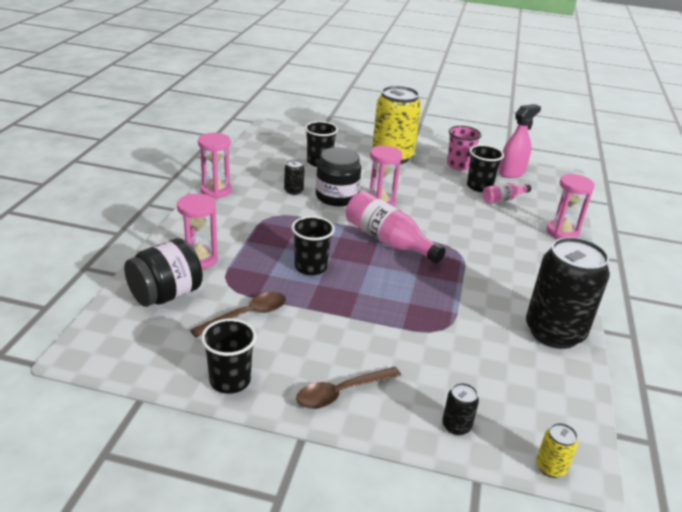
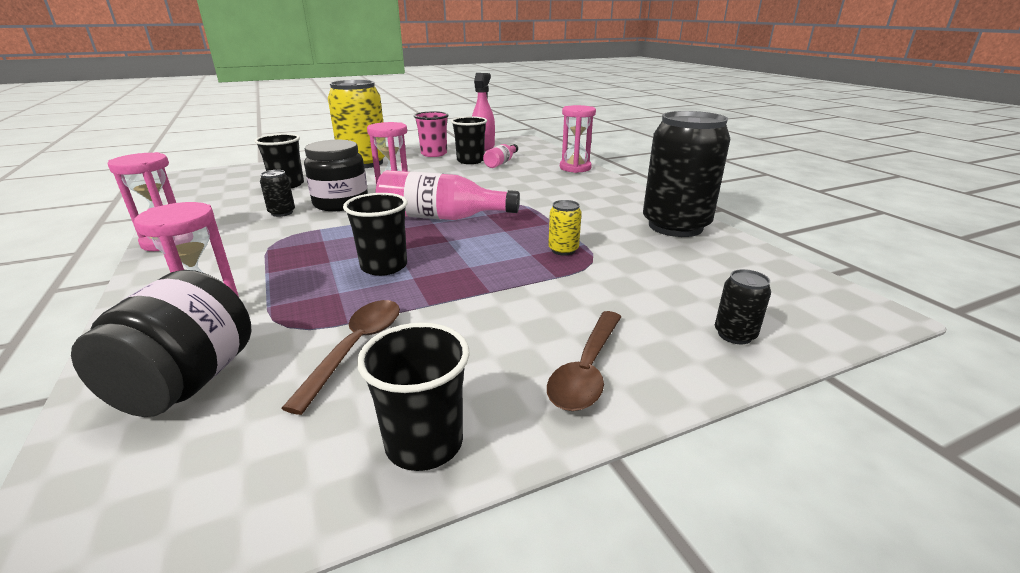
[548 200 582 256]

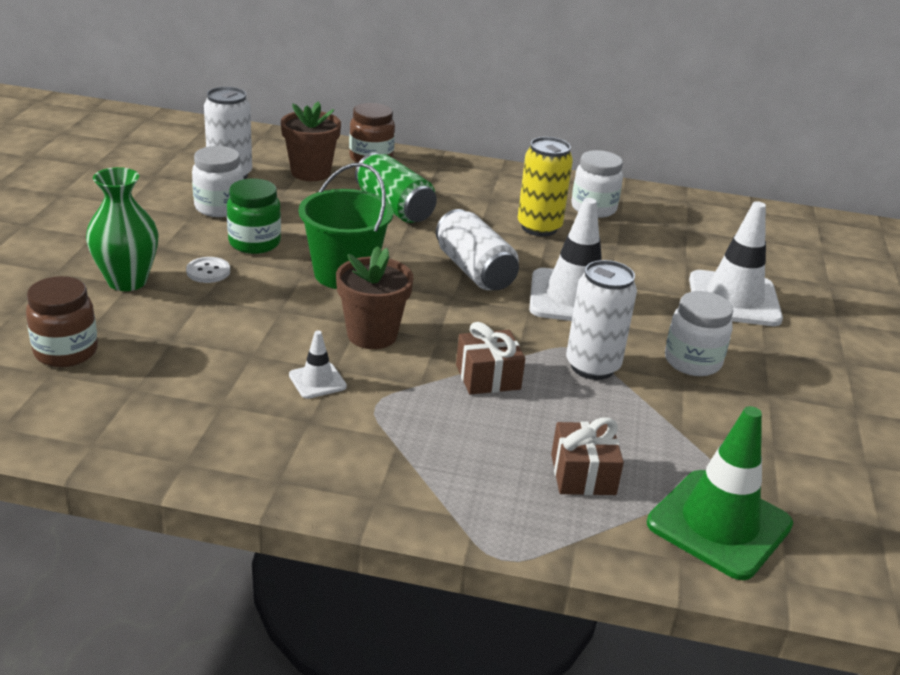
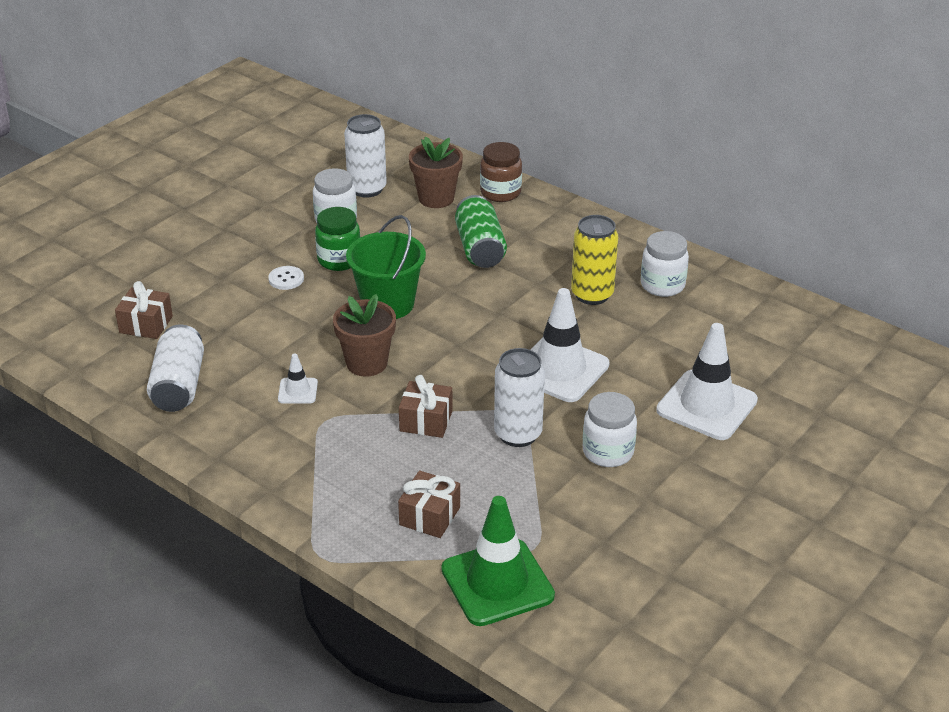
[86 167 159 291] (first image)
[147 325 204 412]
[115 281 173 339]

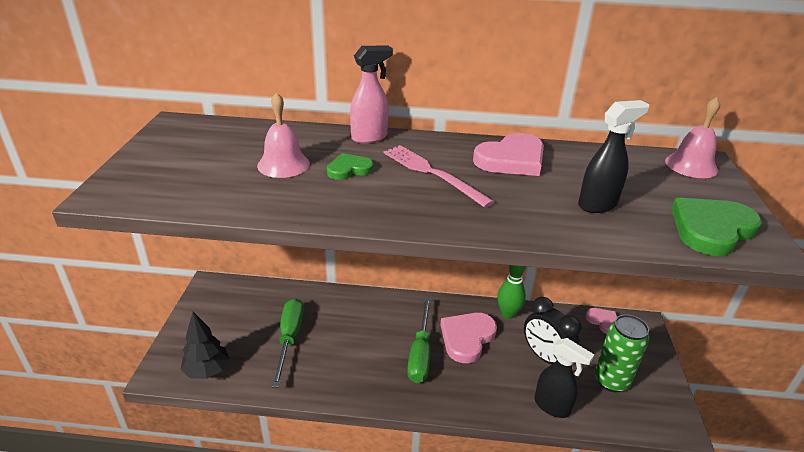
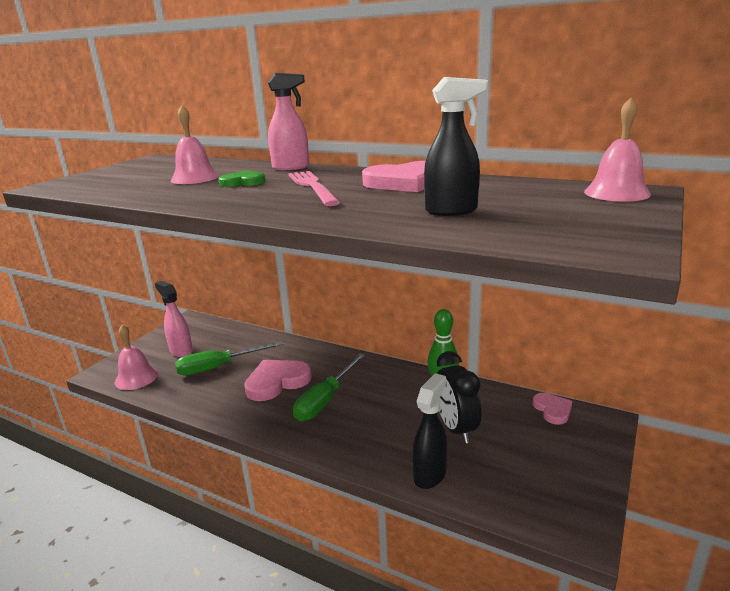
[671 198 762 256] (first image)
[175 341 284 376]
[115 325 158 390]
[244 360 312 401]
[595 314 649 392] (first image)
[412 373 447 489]
[155 281 193 357]

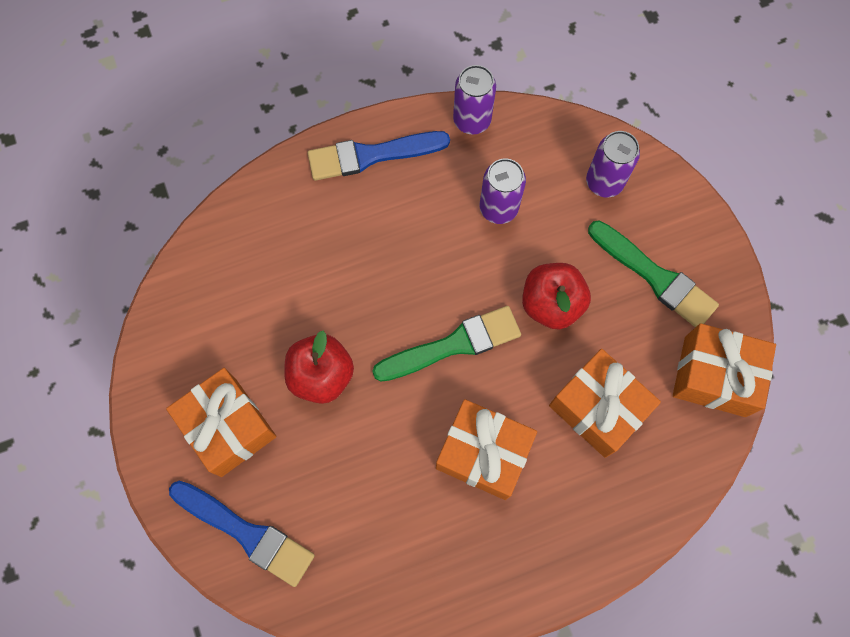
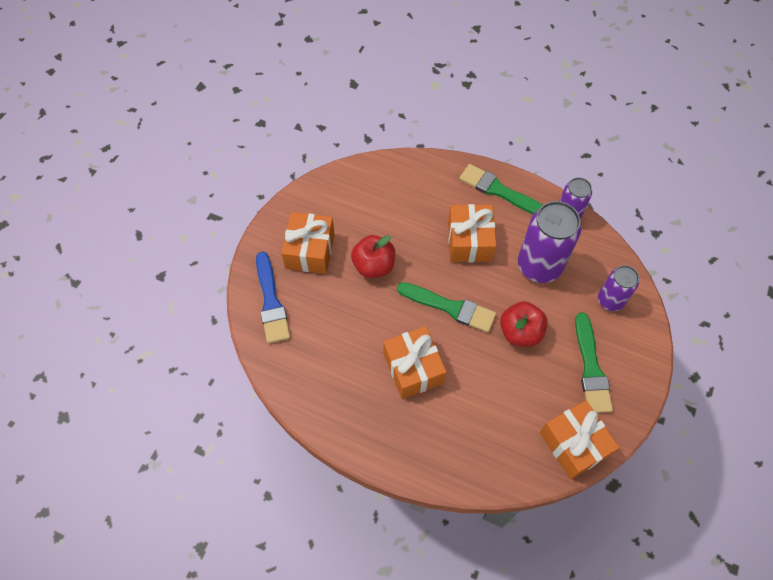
[459 164 543 214]
[518 201 581 283]
[448 204 496 262]

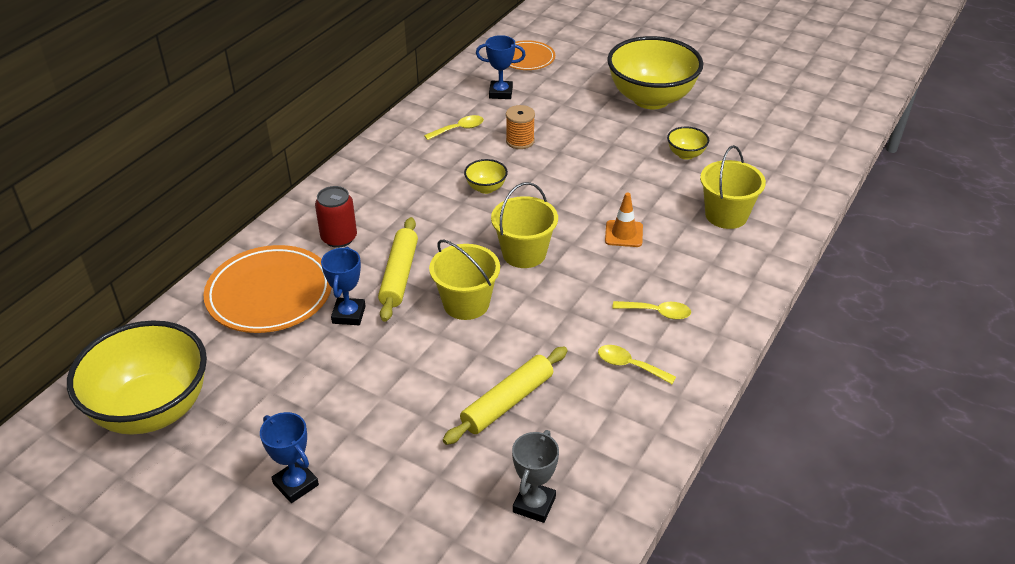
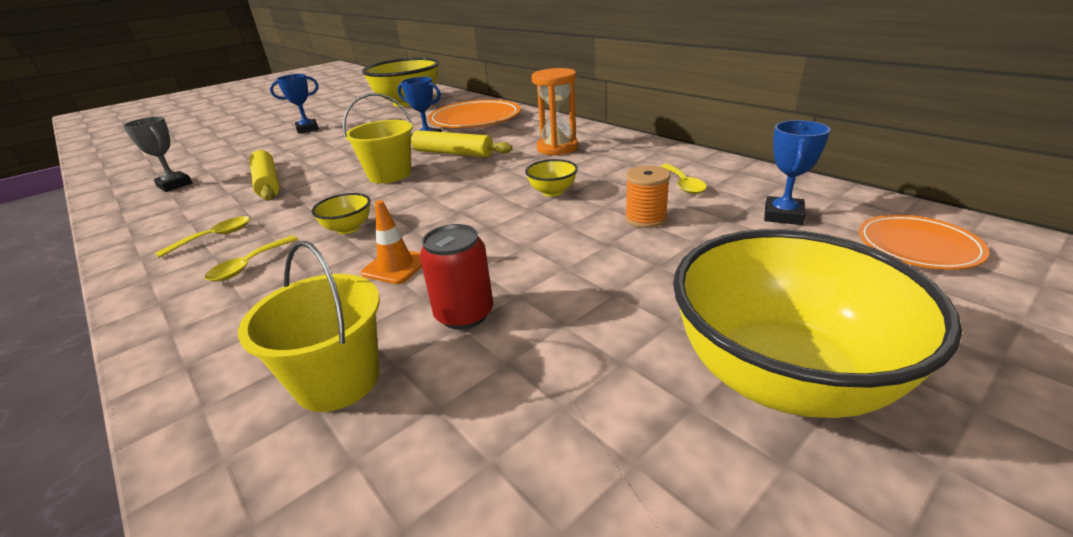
[311 193 370 234]
[491 182 558 268] (first image)
[420 224 493 330]
[532 68 578 155]

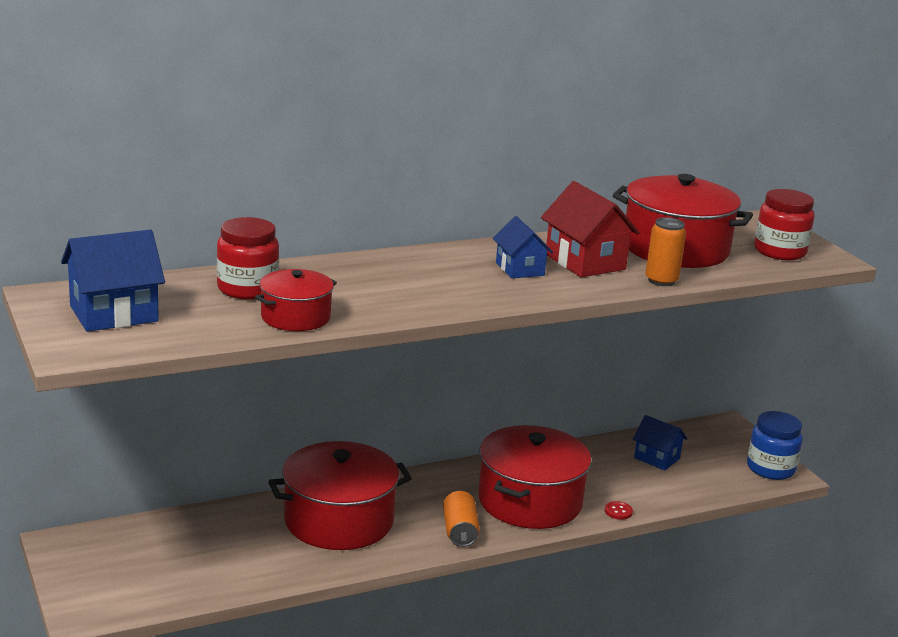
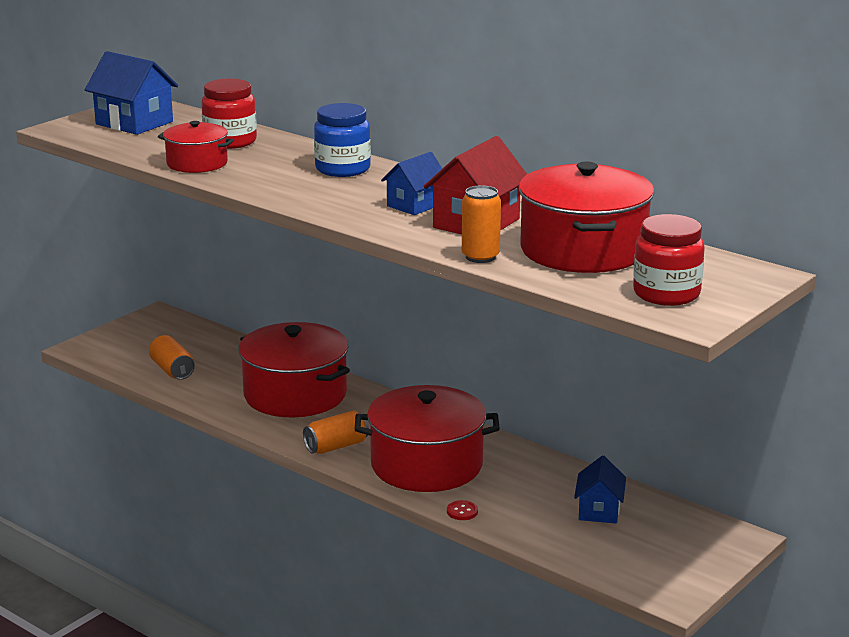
[314 103 371 177]
[149 335 195 380]

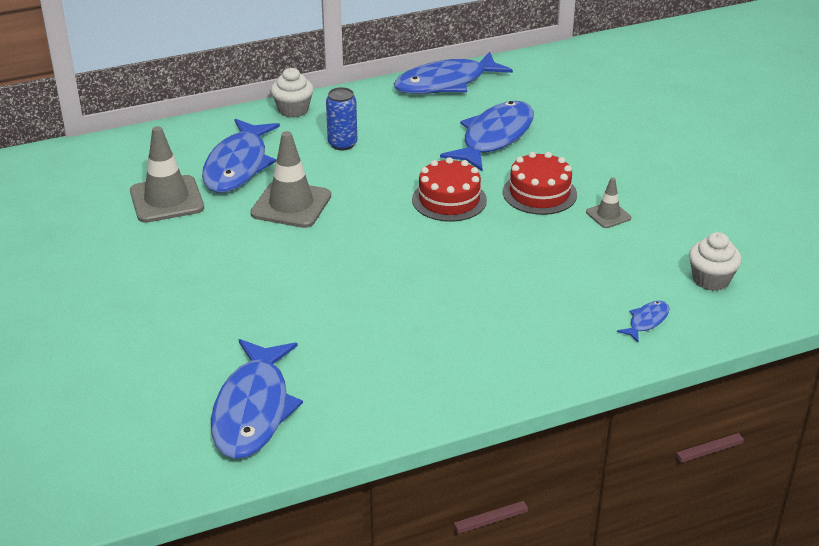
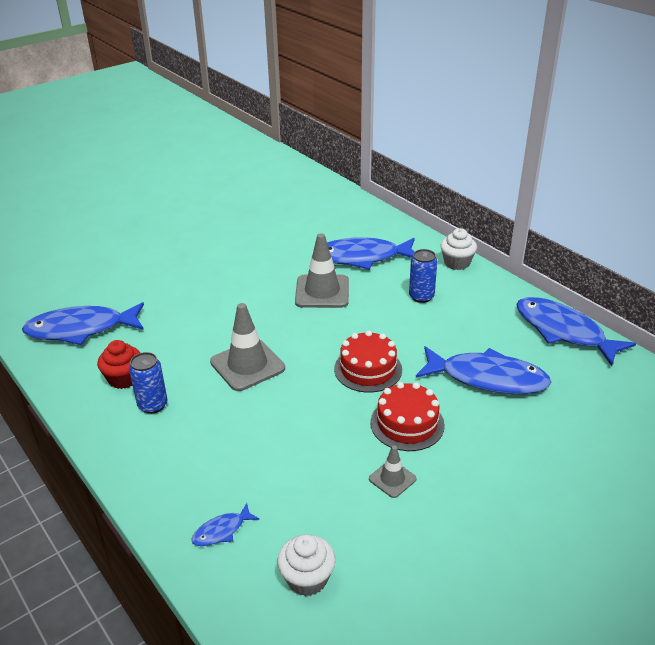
[210 303 285 391]
[191 503 259 546]
[97 340 140 389]
[129 352 167 414]

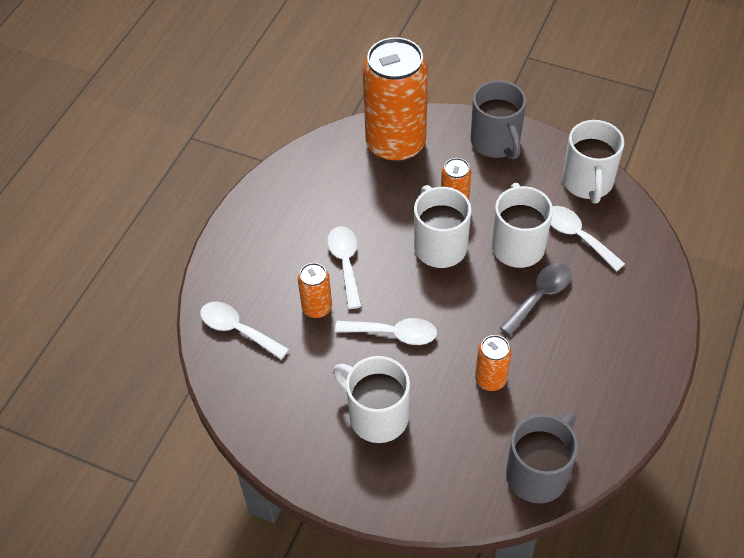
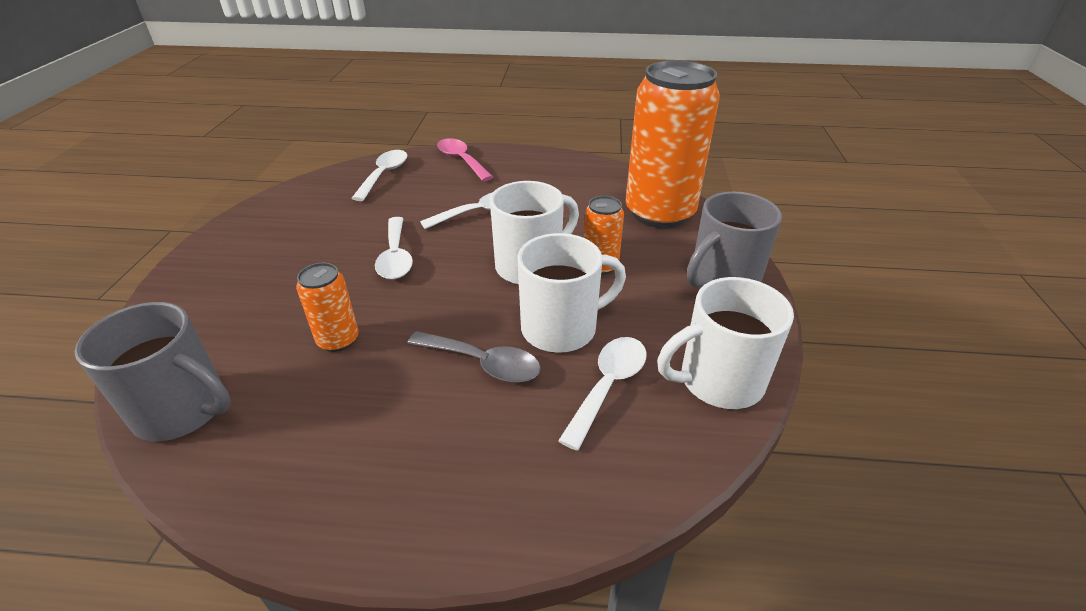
[298 263 332 318] (first image)
[333 356 410 443] (first image)
[437 138 493 181]

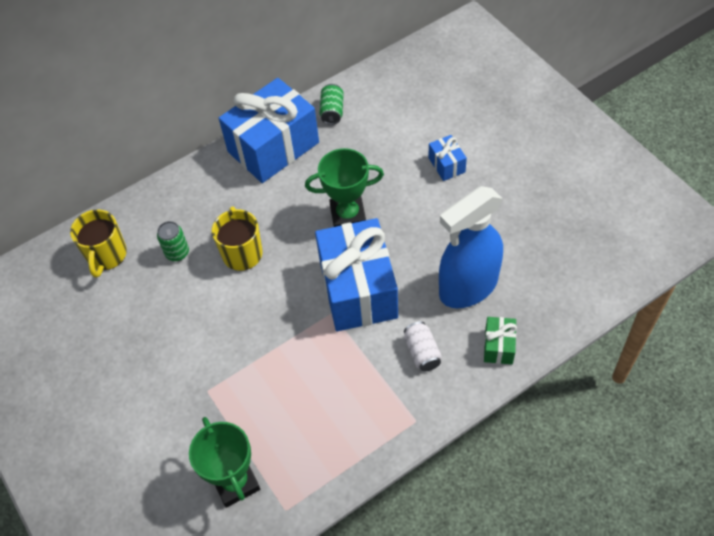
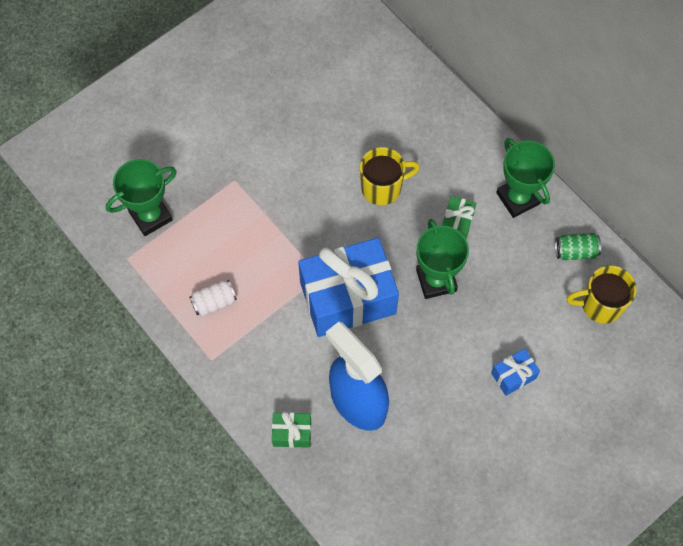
[496 138 555 218]
[567 265 637 324]
[157 221 189 261] (first image)
[189 280 237 316]
[442 196 476 239]

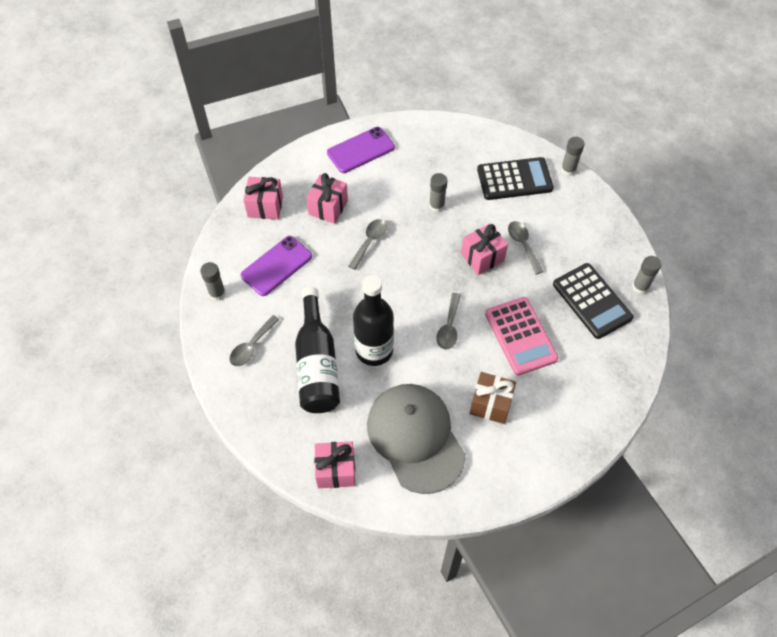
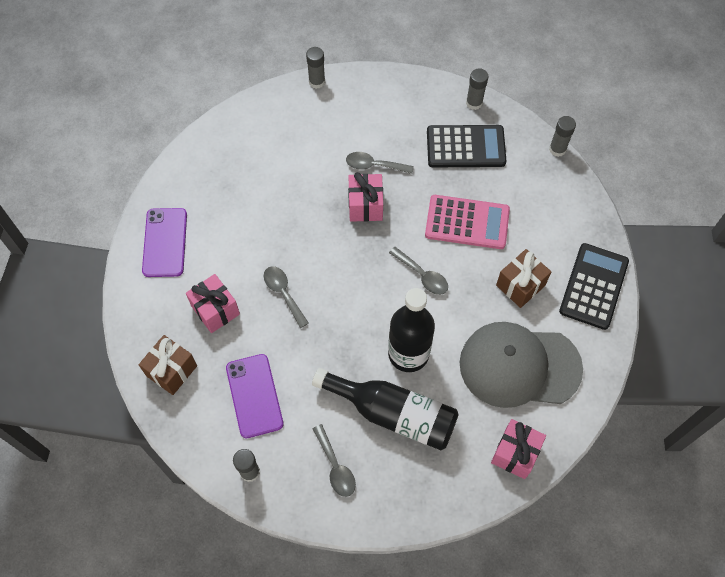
[559 243 629 330]
[549 116 576 157]
[139 335 197 395]

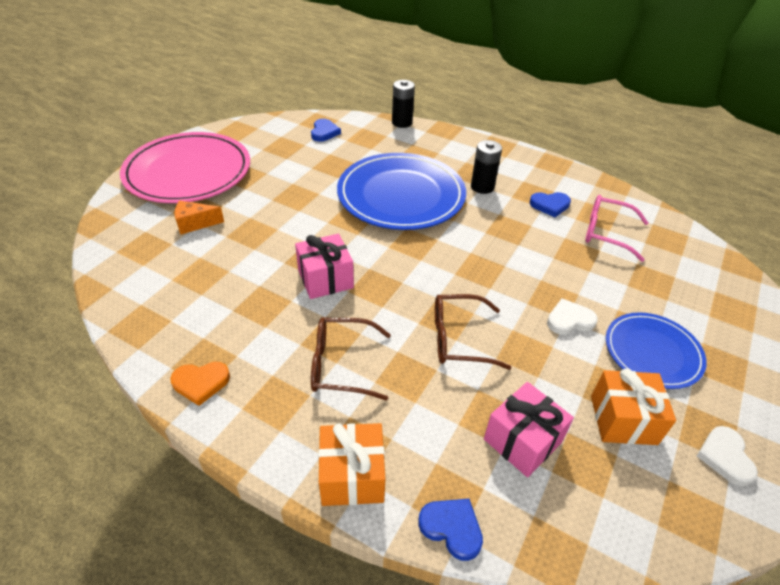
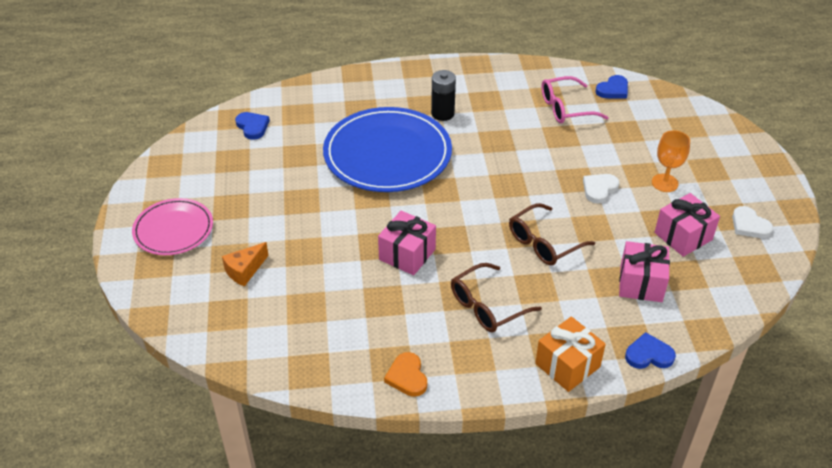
[392 80 415 128] (first image)
[132 198 213 255]
[595 75 628 99]
[652 130 690 192]
[384 352 427 397]
[654 193 720 257]

